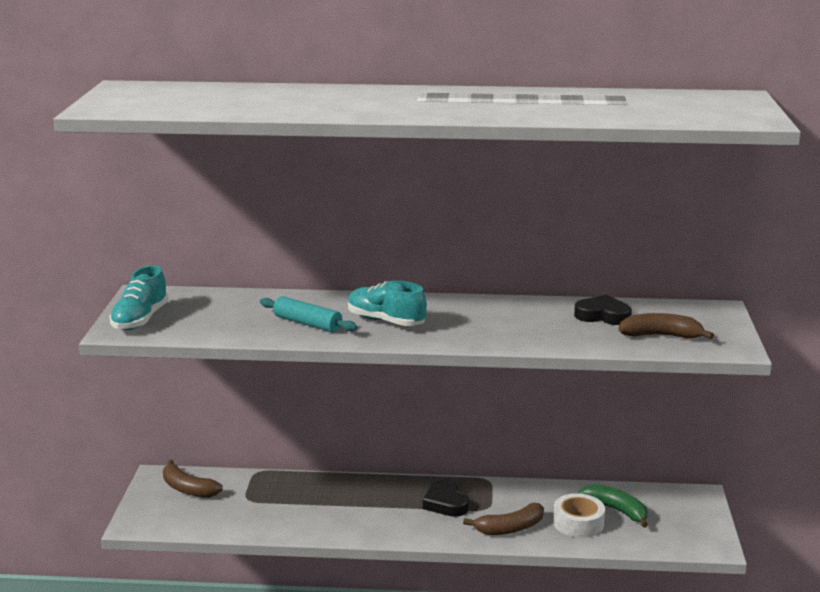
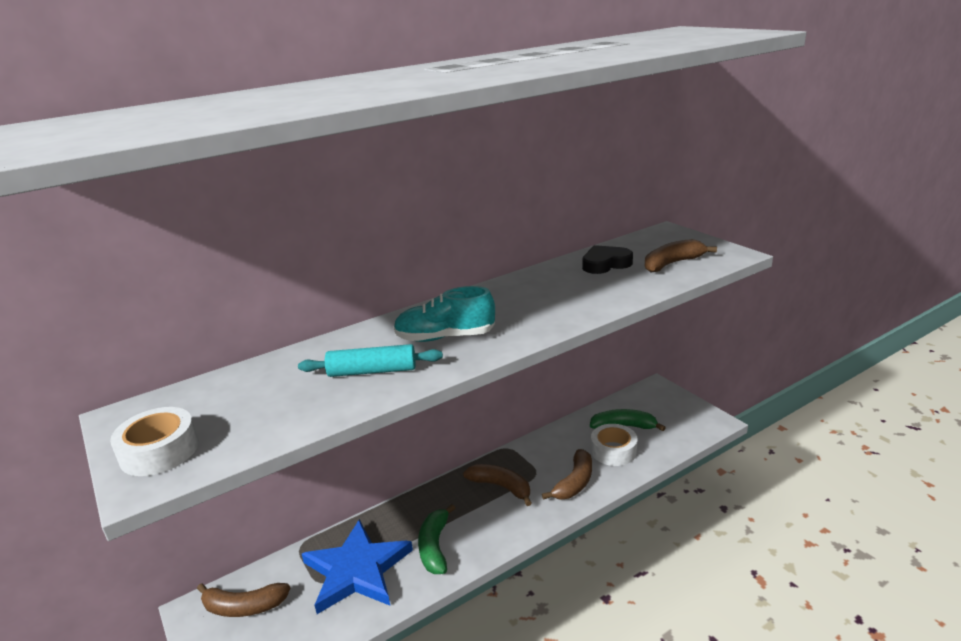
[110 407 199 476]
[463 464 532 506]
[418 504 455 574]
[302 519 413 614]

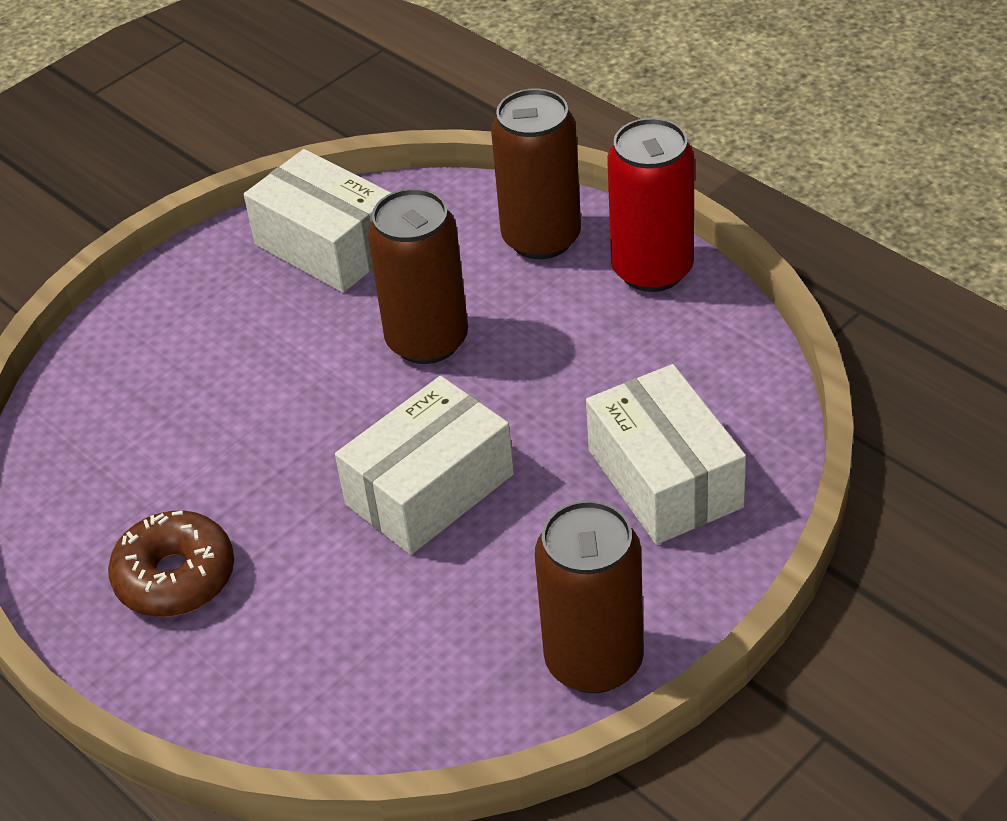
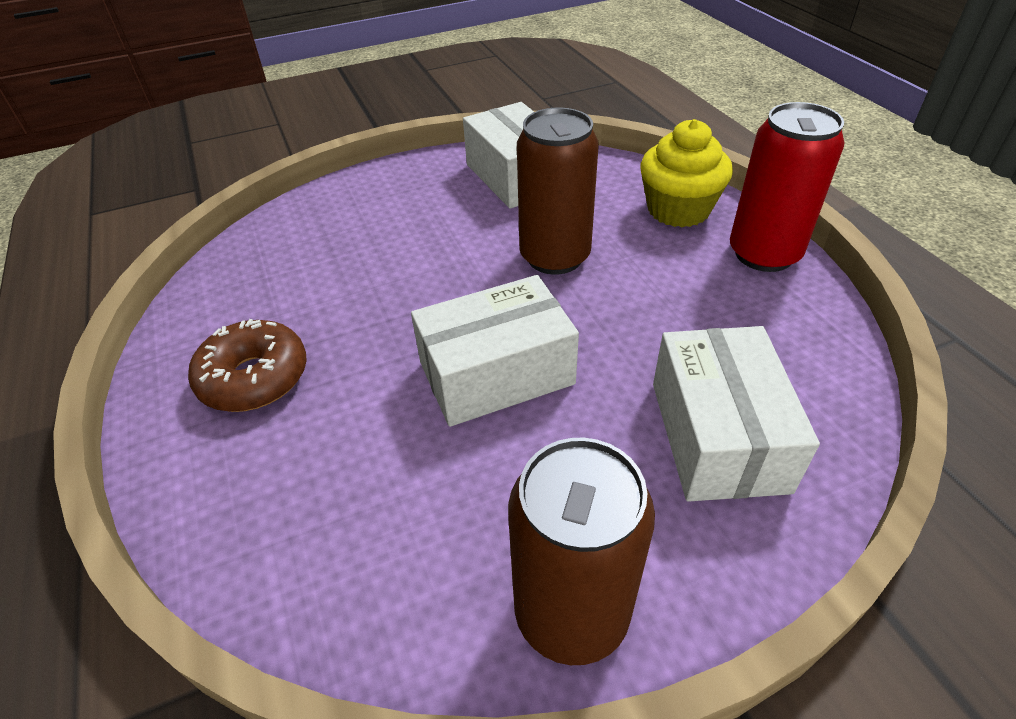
[640 119 733 227]

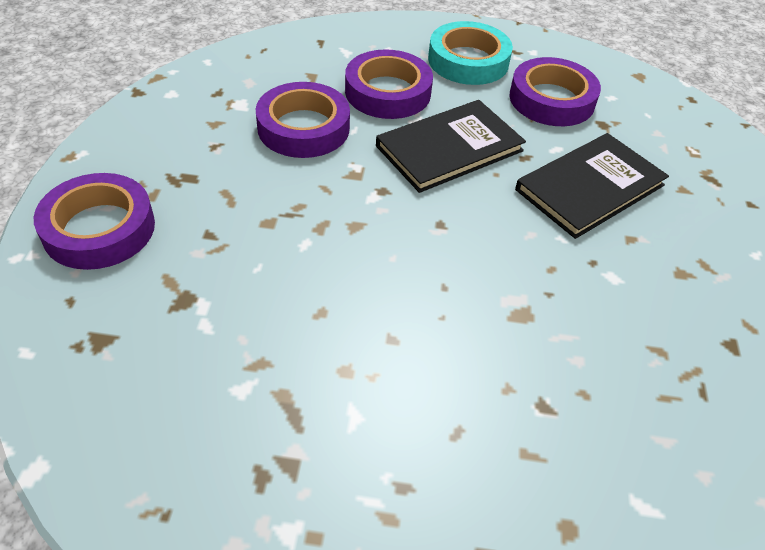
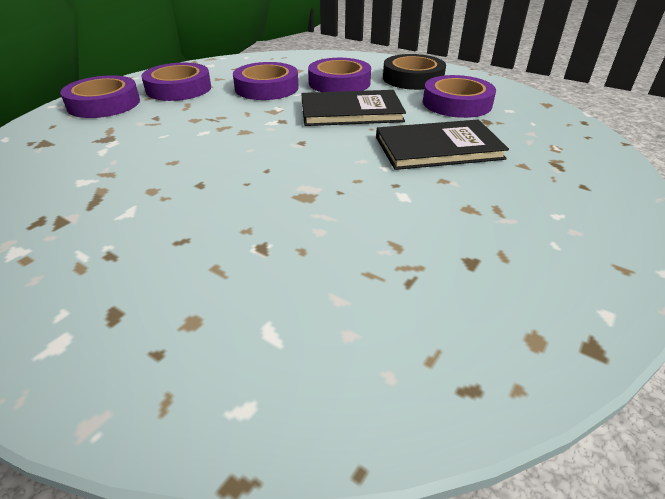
[383 54 446 90]
[141 62 211 101]

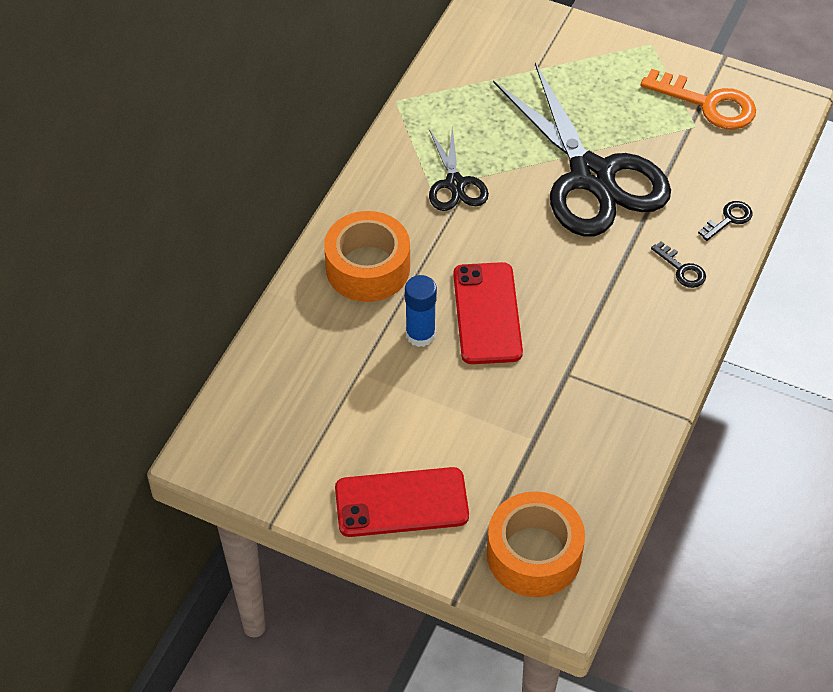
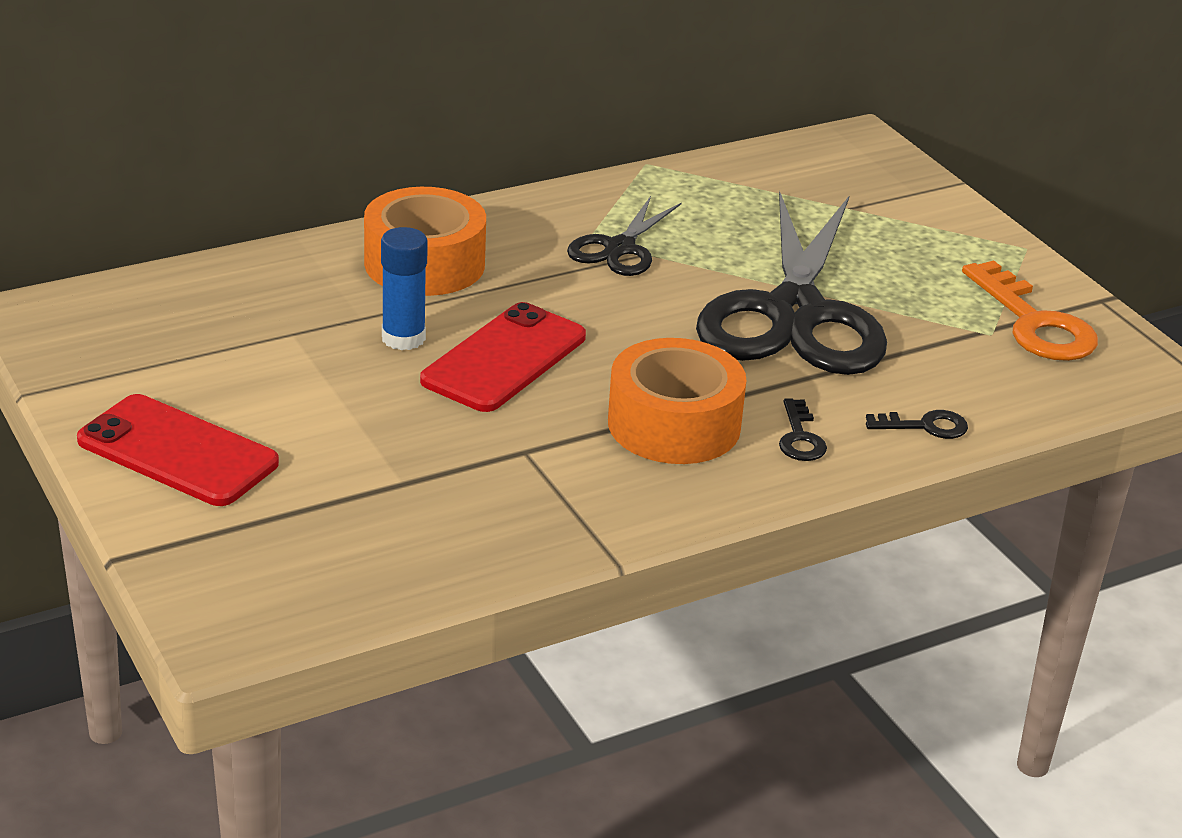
[608 338 747 464]

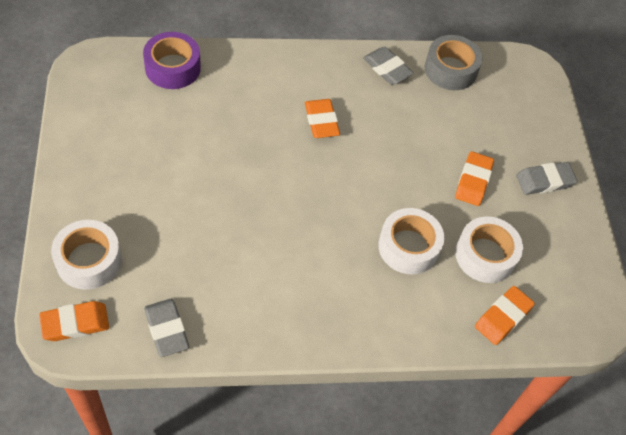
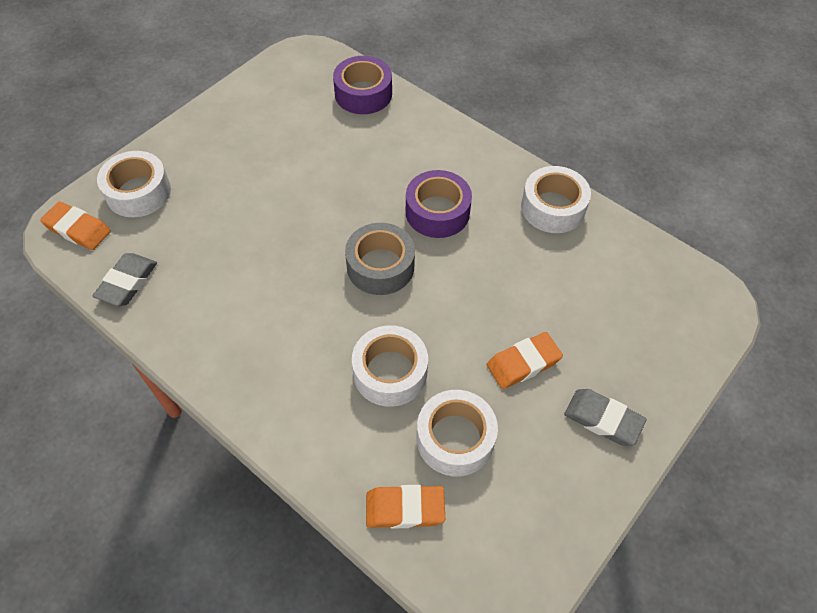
[345 223 415 295]
[521 166 591 233]
[406 170 472 238]

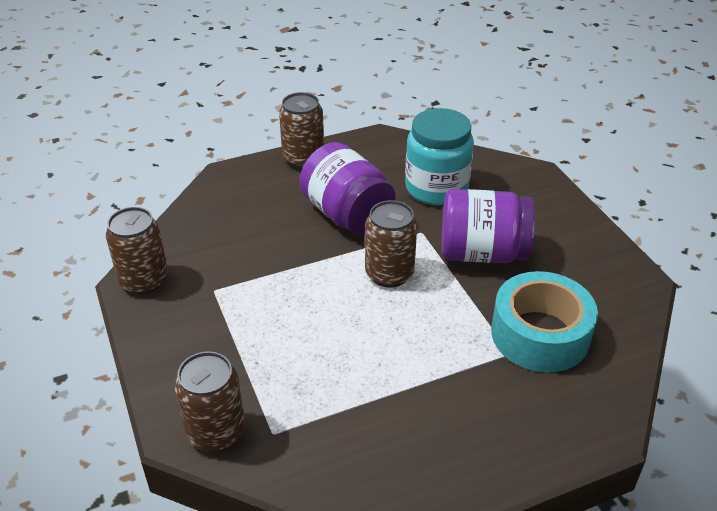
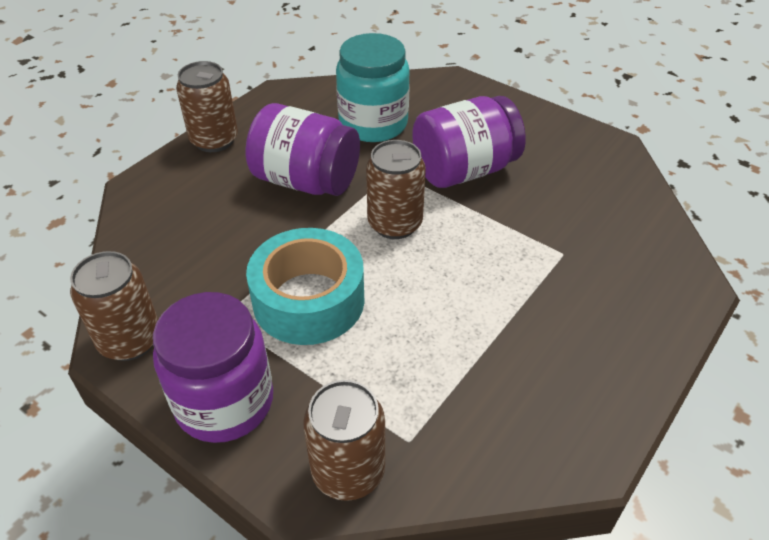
[246 228 365 345]
[153 292 273 443]

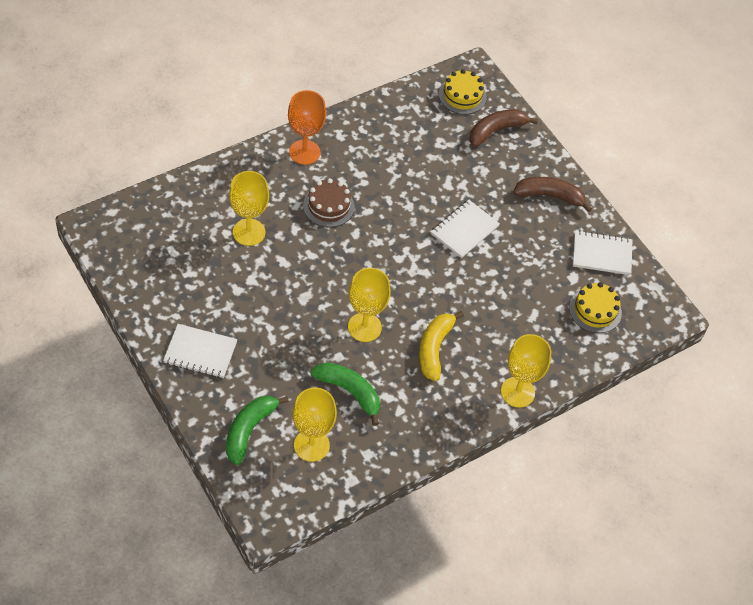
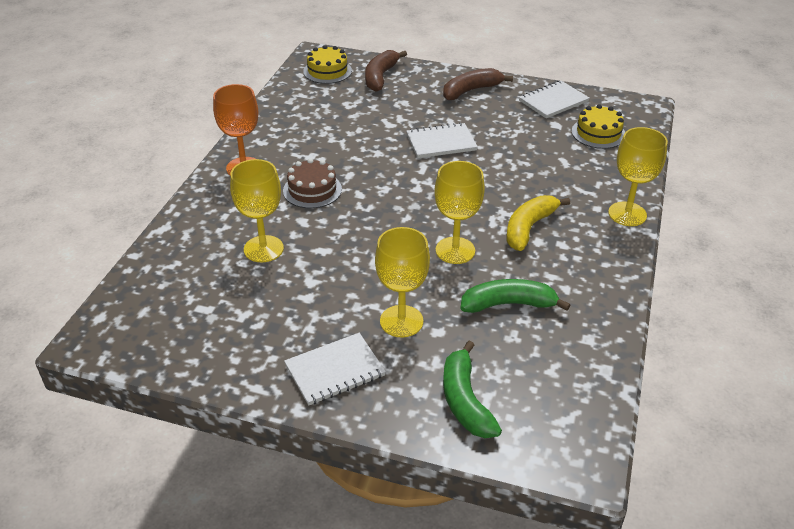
[406 123 478 158]
[507 195 570 251]
[375 227 430 338]

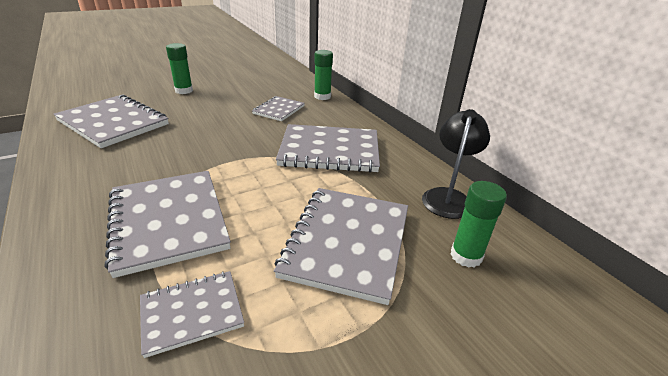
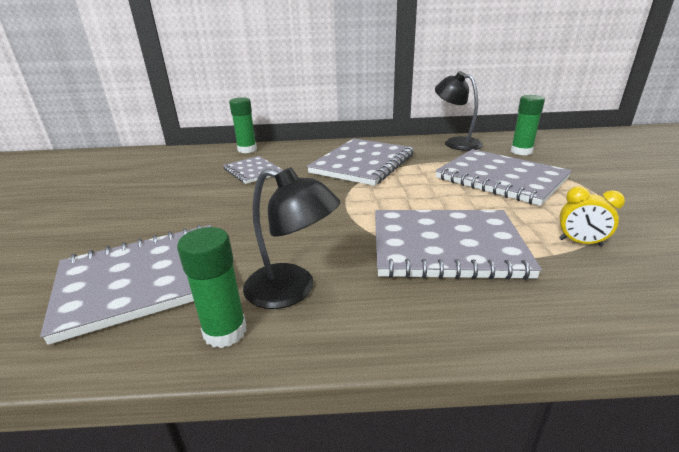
[177 227 247 348]
[559 187 625 246]
[243 167 340 309]

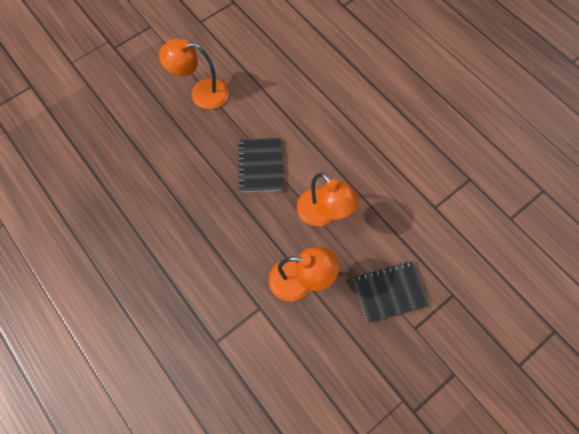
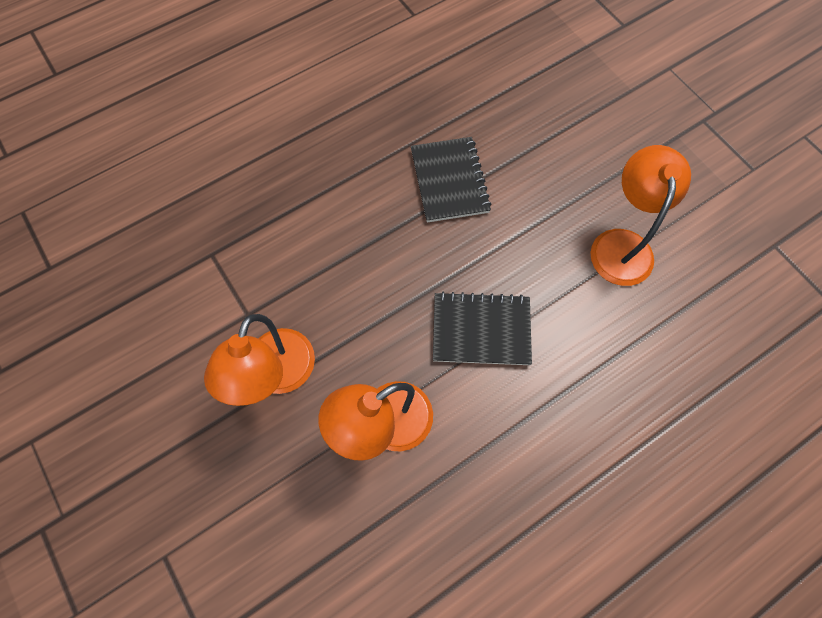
[411 137 492 223]

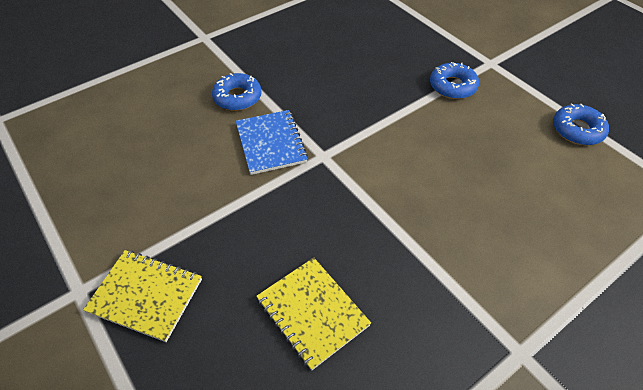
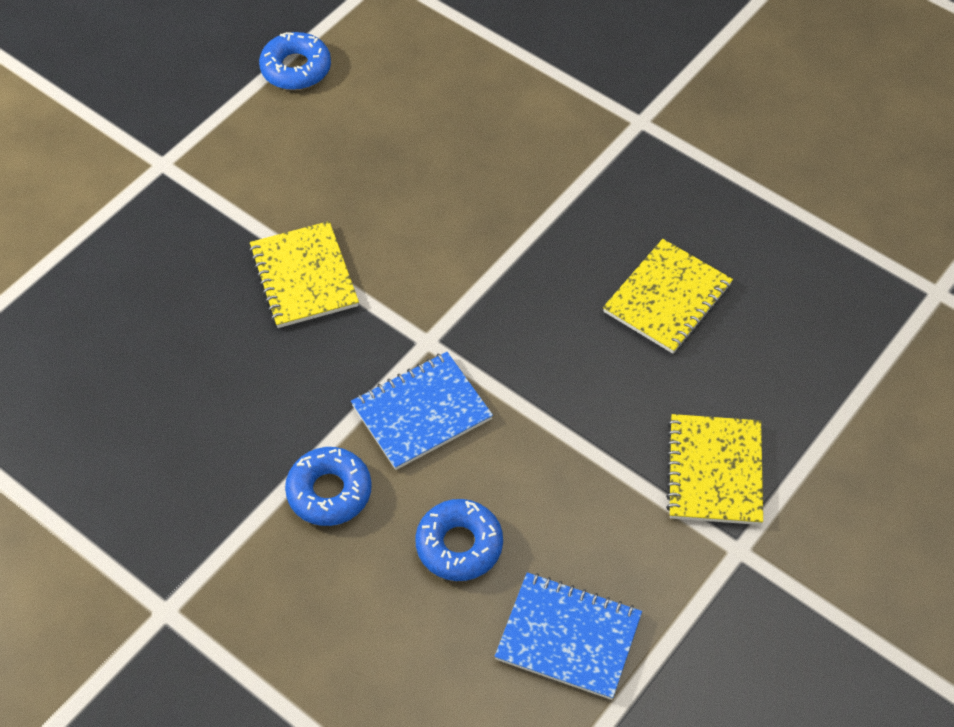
[415 499 503 581]
[249 221 359 328]
[495 572 642 700]

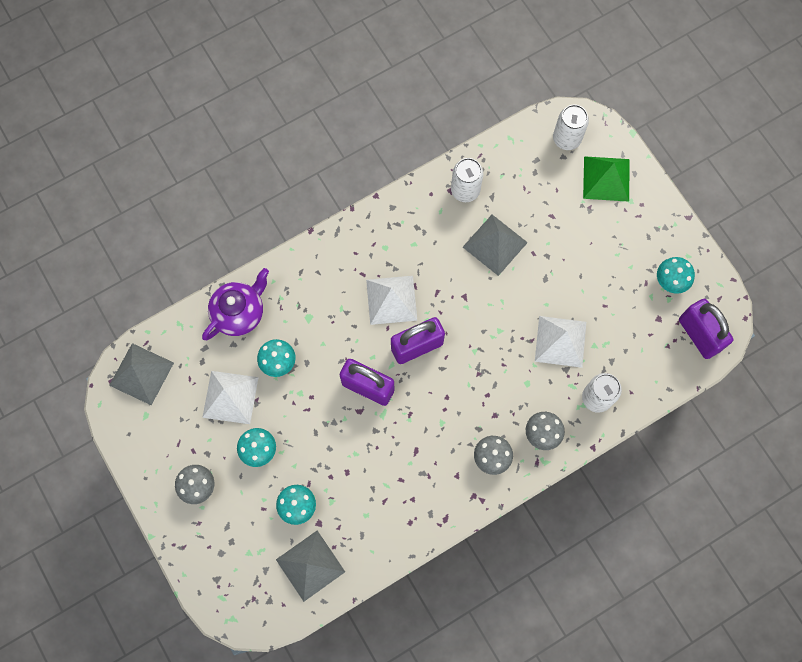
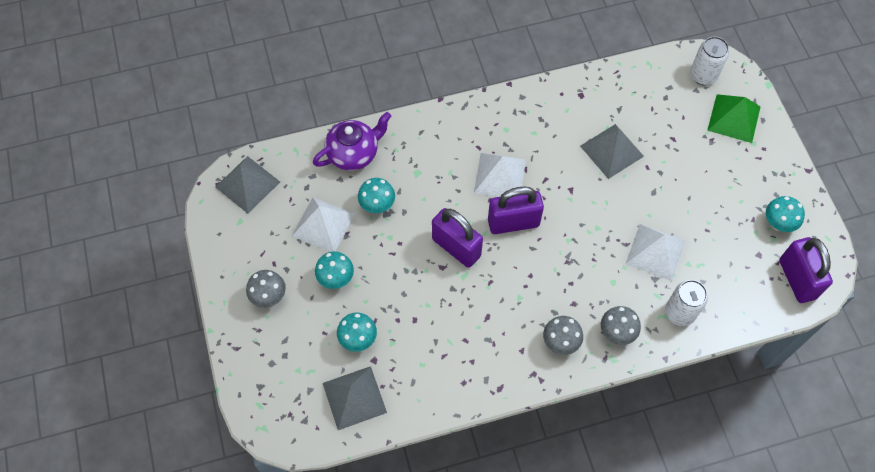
[451 158 484 202] (first image)

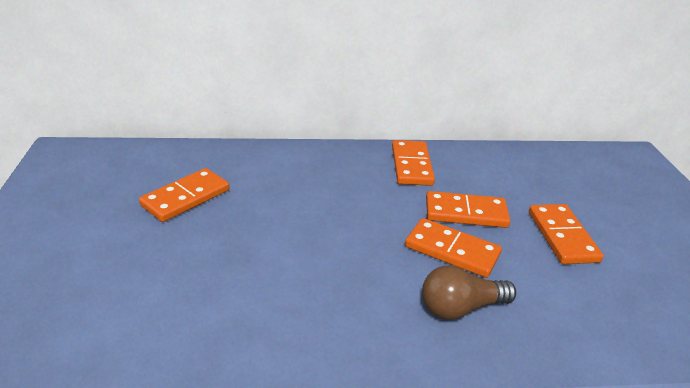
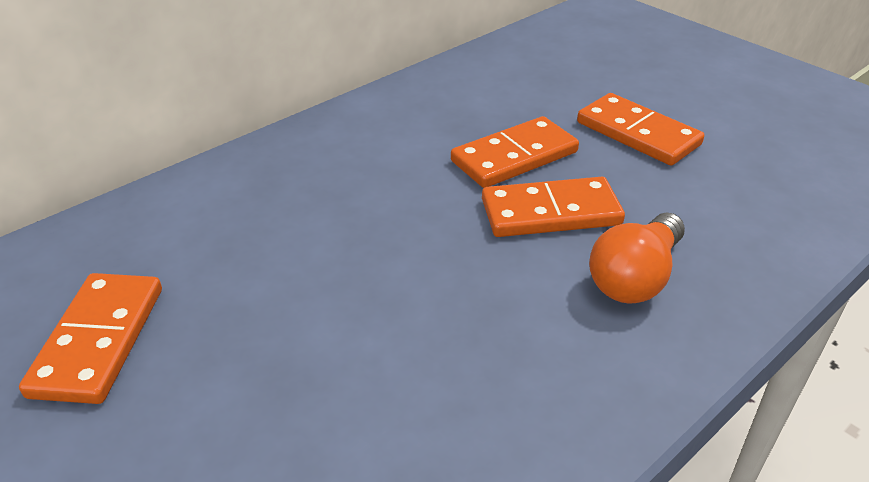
[392 140 435 186] (first image)
[589 213 685 304]

